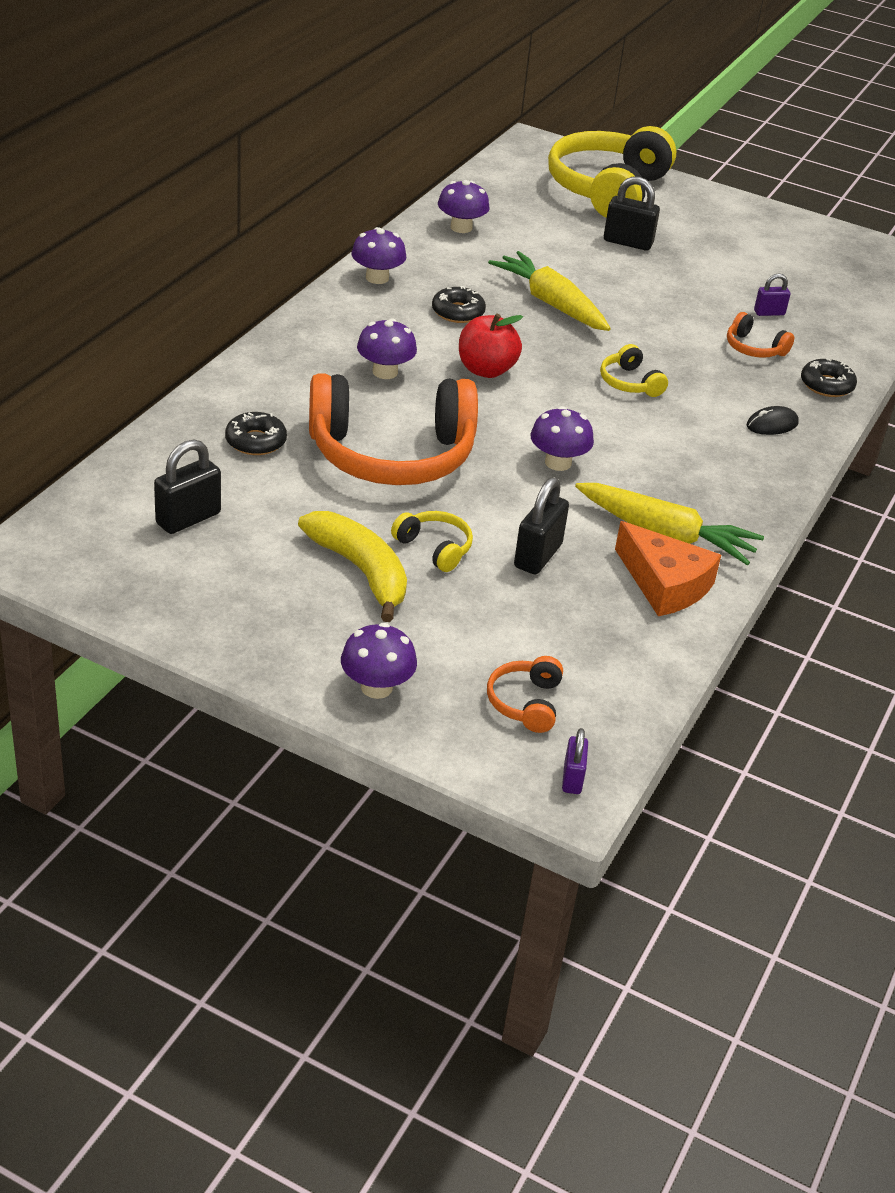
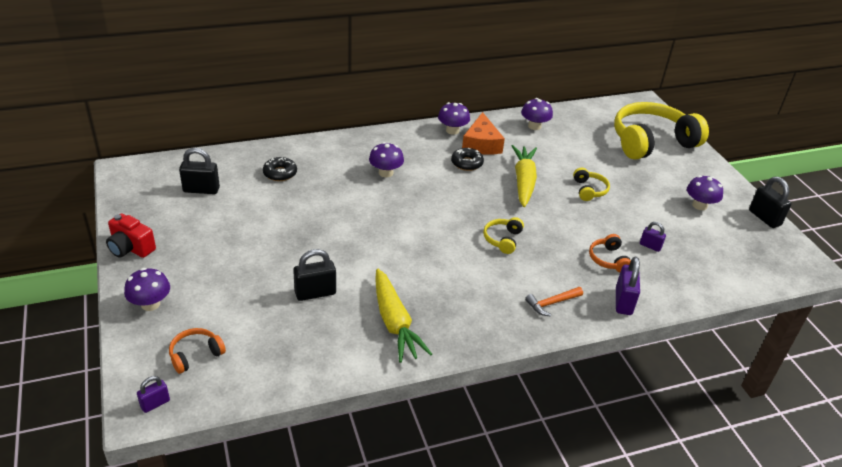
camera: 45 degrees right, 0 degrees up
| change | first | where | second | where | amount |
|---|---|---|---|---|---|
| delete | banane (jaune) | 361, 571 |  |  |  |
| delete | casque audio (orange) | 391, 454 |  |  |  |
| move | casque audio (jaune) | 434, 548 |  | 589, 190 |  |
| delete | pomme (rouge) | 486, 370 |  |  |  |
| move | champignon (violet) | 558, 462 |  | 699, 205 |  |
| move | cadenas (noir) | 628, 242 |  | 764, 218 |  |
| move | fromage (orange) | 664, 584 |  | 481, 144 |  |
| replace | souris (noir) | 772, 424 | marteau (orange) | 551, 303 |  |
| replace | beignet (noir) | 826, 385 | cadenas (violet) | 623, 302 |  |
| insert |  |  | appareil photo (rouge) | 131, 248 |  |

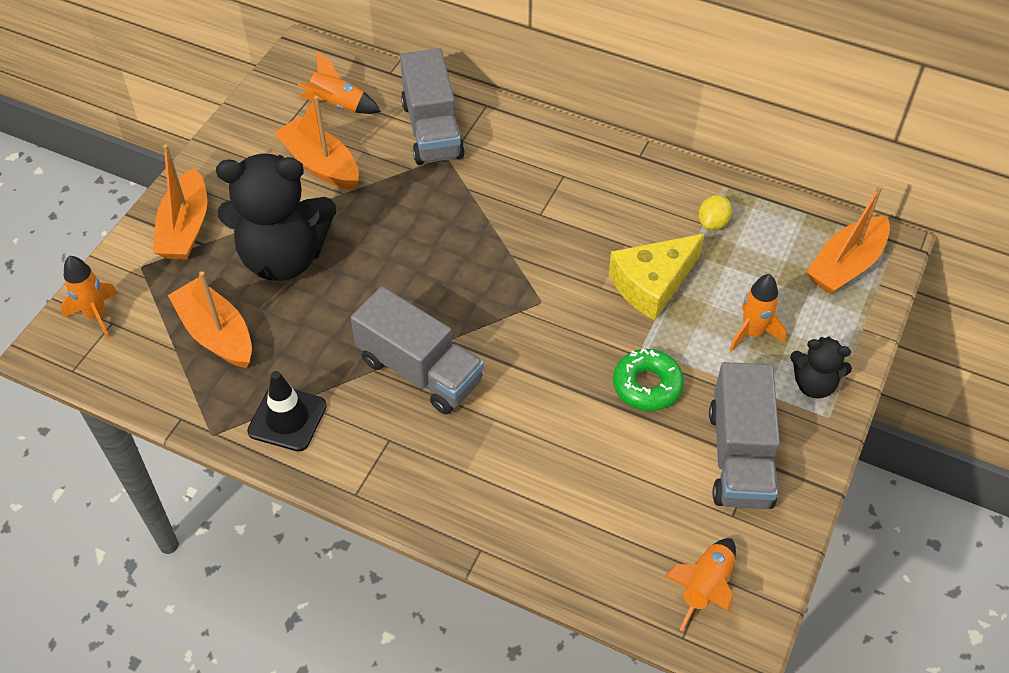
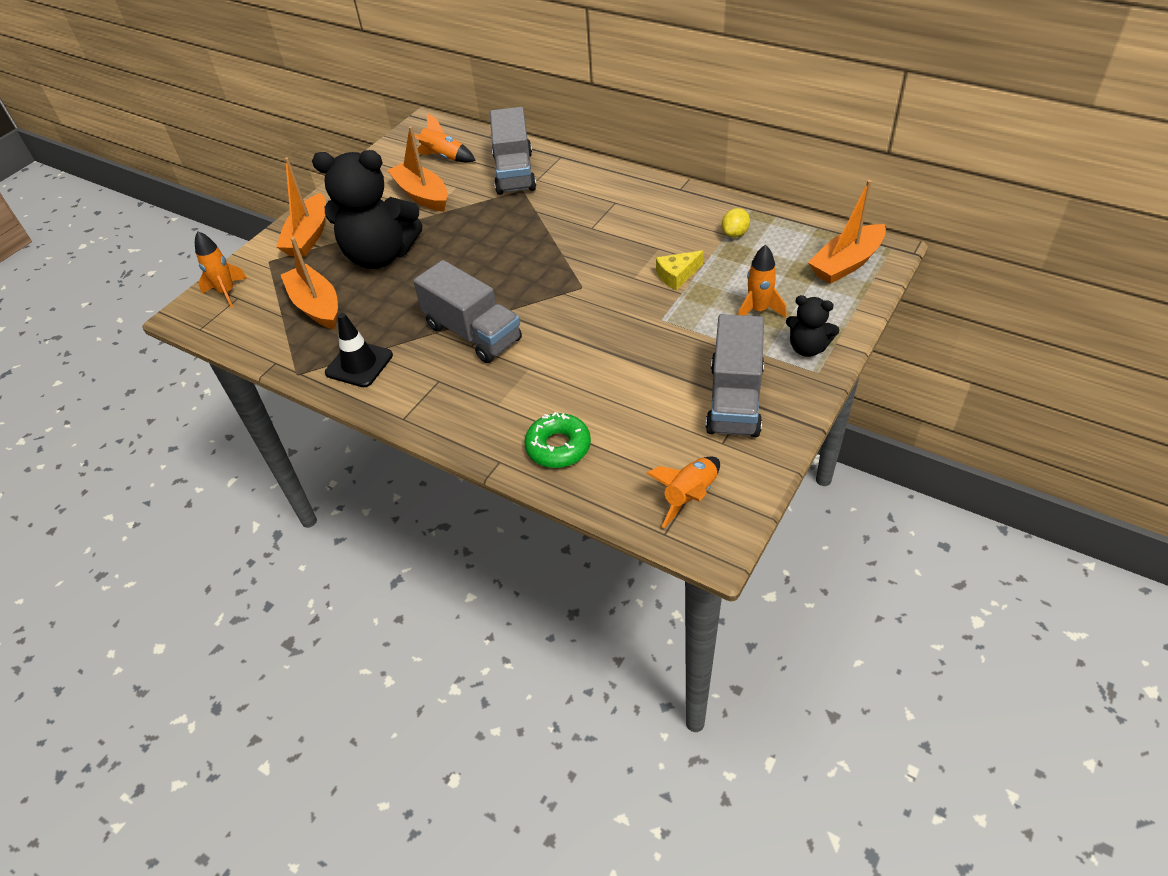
camera: 10 degrees right, 5 degrees down
| change | first | where | second | where | amount |
|---|---|---|---|---|---|
| resize | fromage (jaune) | 652, 284 |  | 677, 275 | x0.59 |
| move | beignet (vert) | 647, 385 |  | 558, 447 |  |

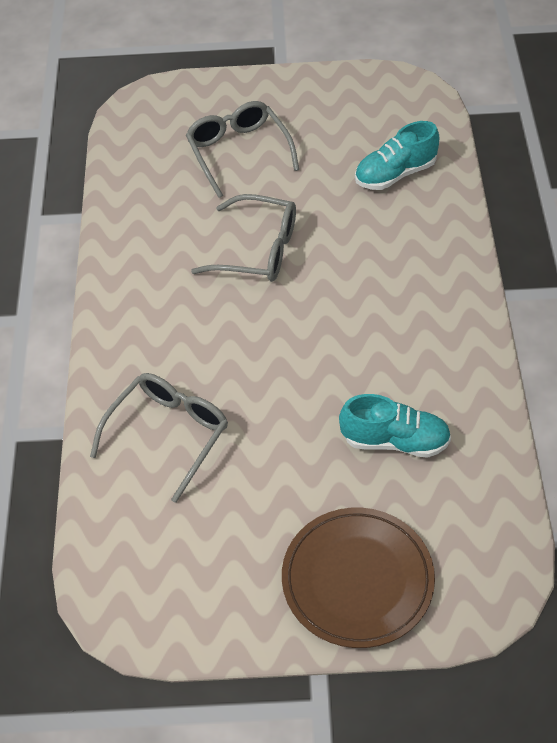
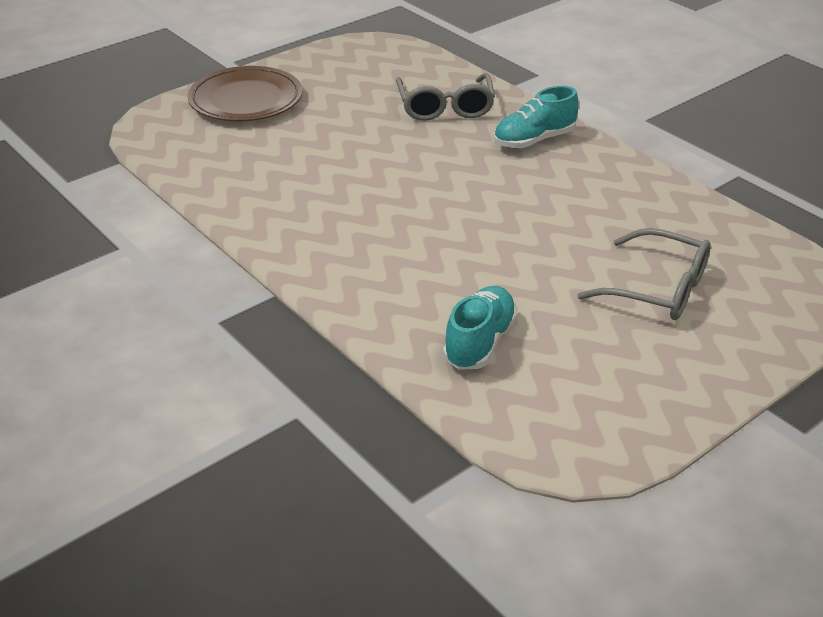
camera: 140 degrees right, 15 degrees down
| change | first | where | second | where | amount |
|---|---|---|---|---|---|
| delete | lunettes (gris) | 257, 250 |  |  |  |
| move | chaussure (turquoise) | 395, 441 |  | 534, 140 |  |

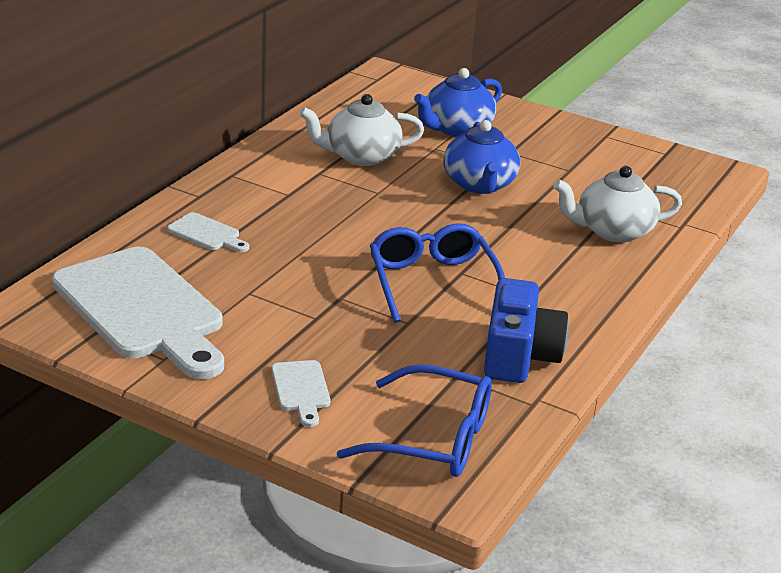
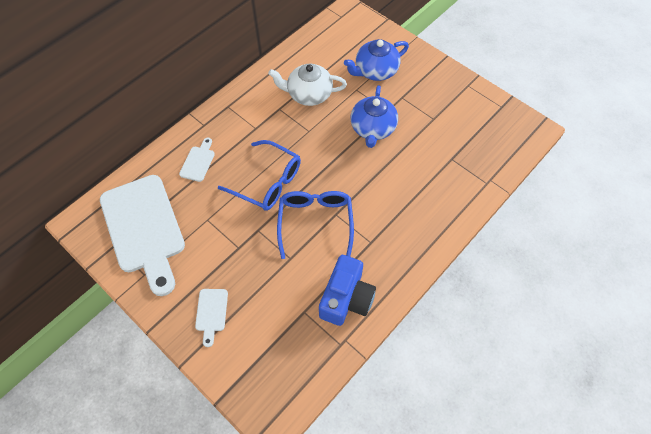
camera: 15 degrees right, 30 degrees up
| change | first | where | second | where | amount |
|---|---|---|---|---|---|
| rotate | planche à découper (blanc) | 207, 234 |  | 198, 162 | 120 degrees counterclockwise |
| move | lunettes (bleu) | 433, 439 |  | 267, 182 |  |
| delete | théière (blanc) | 612, 231 |  |  |  |

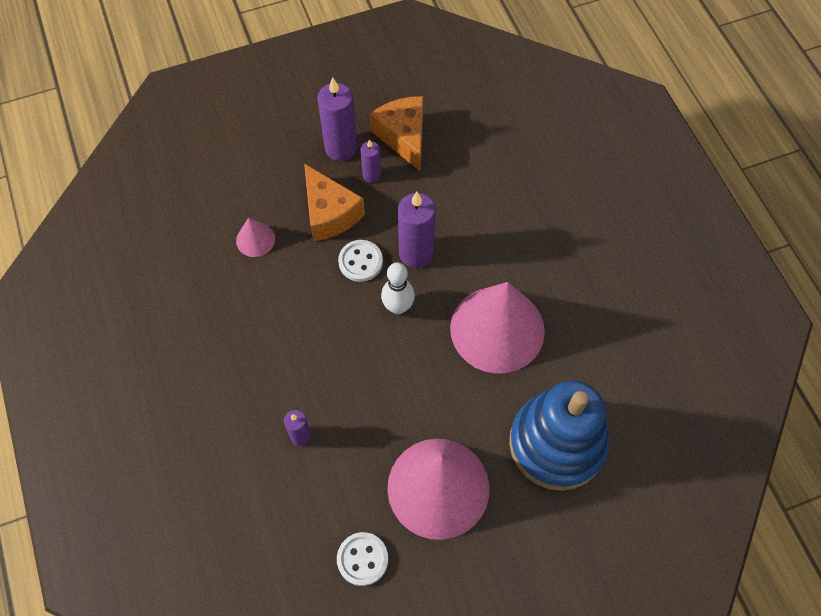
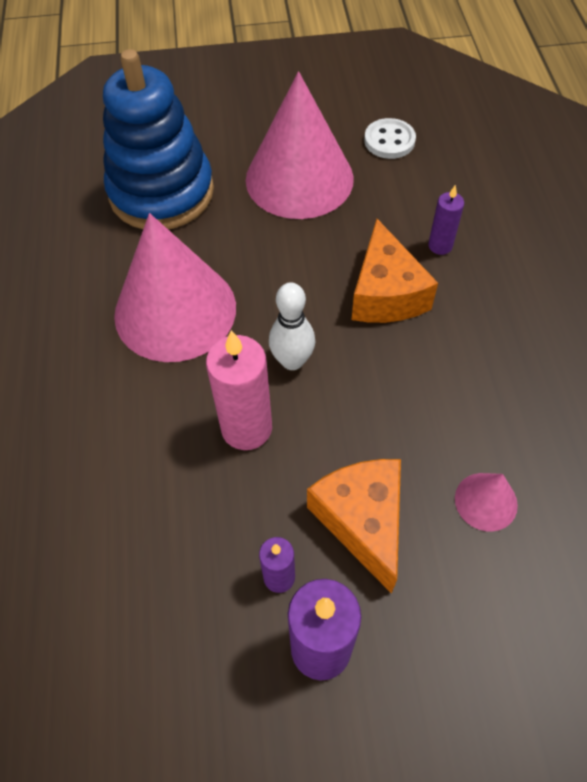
camera: 165 degrees left, 5 degrees down
| change | first | where | second | where | amount |
|---|---|---|---|---|---|
| delete | bouton (blanc) | 360, 262 |  |  |  |
| move | fromage (orange) | 403, 137 |  | 385, 293 |  |
| recolor | bougie (violet) | 416, 253 | bougie (rose) | 246, 428 |  |

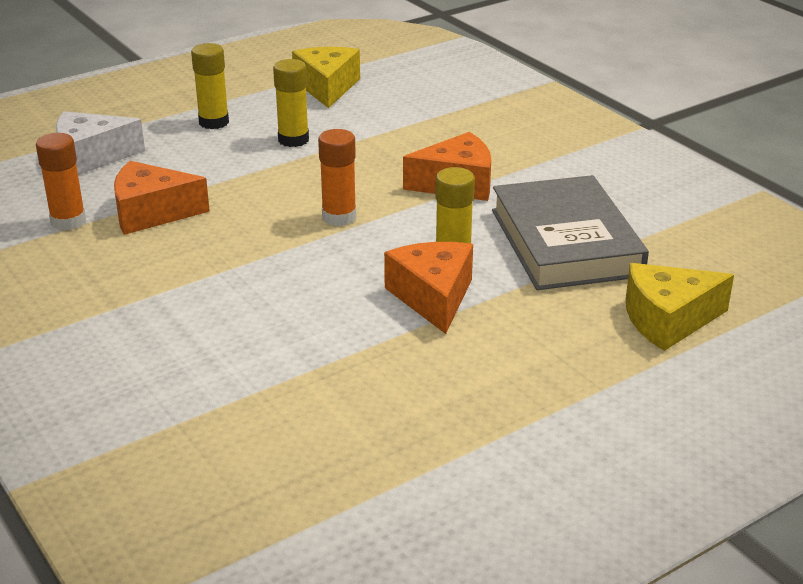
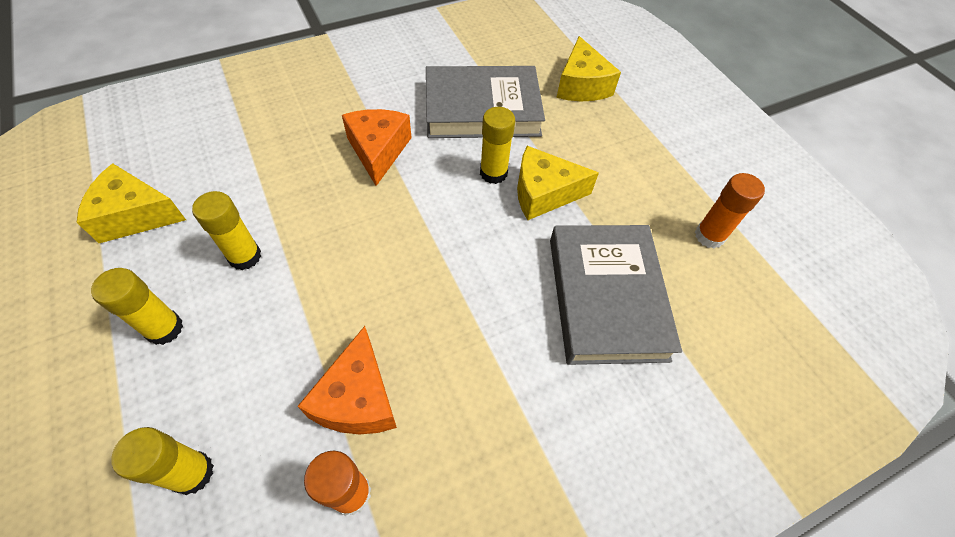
camera: 85 degrees left, 25 degrees up
| change | first | where | second | where | amount |
|---|---|---|---|---|---|
| replace | fromage (blanc) | 91, 157 | bâton de colle (jaune) | 192, 473 |  |
| move | bâton de colle (orange) | 339, 217 |  | 709, 236 |  |
| recolor | fromage (orange) | 433, 297 | fromage (jaune) | 544, 193 |  |
| insert |  |  | livre (gris) | 606, 297 |  |

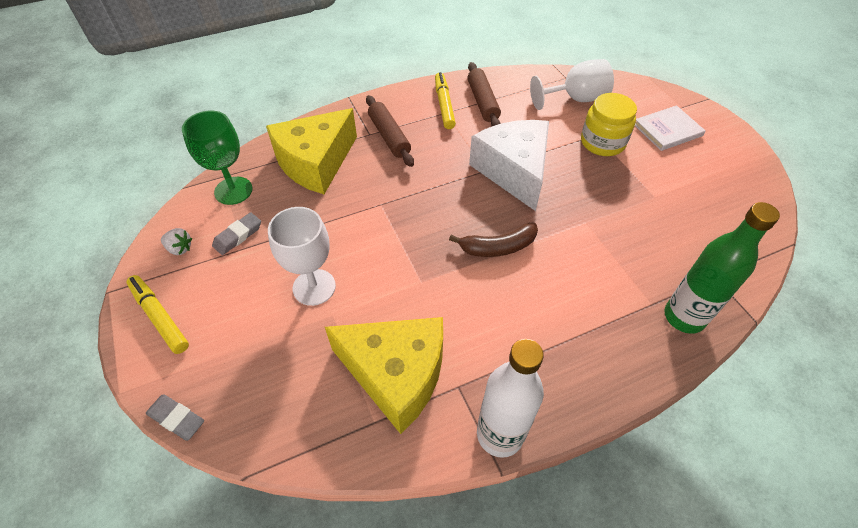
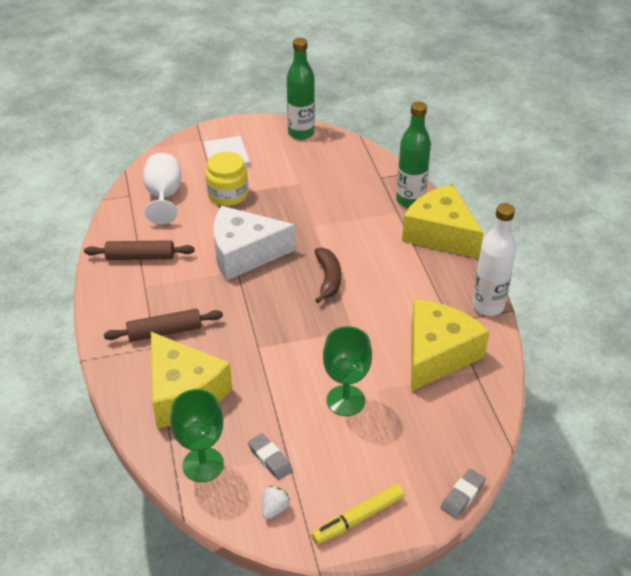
camera: 80 degrees left, 10 degrees down
| change | first | where | second | where | amount |
|---|---|---|---|---|---|
| recolor | verre à pied (blanc) | 314, 287 | verre à pied (vert) | 345, 400 |  |
| delete | feutre (jaune) | 444, 105 |  |  |  |
| insert |  |  | bouteille (vert) | 301, 133 |  |
| insert |  |  | fromage (jaune) | 440, 234 |  |

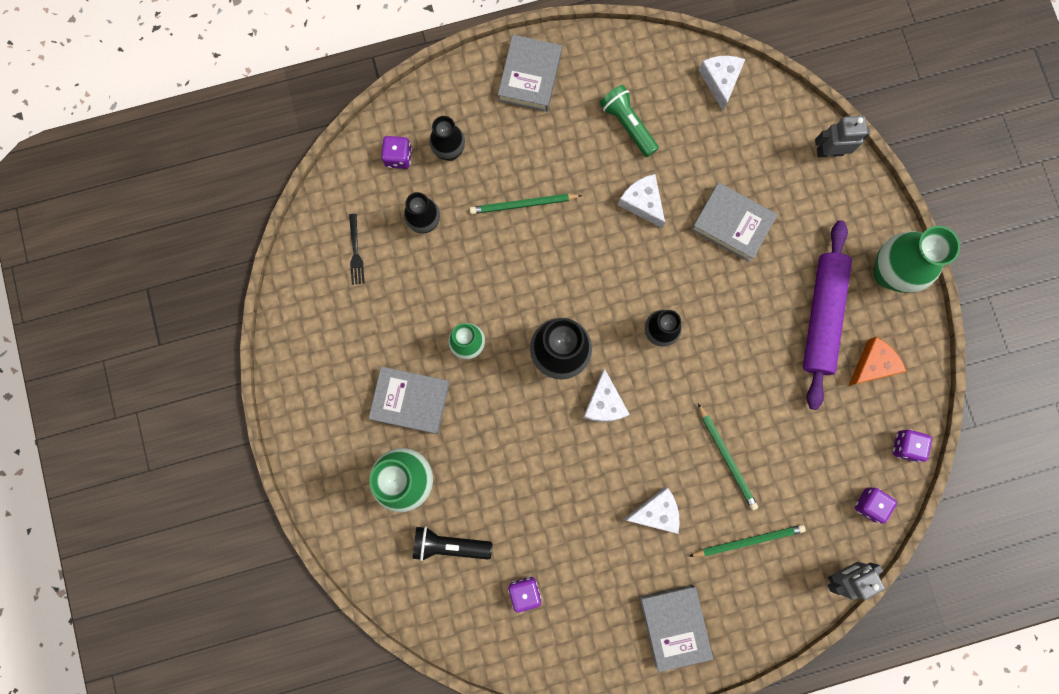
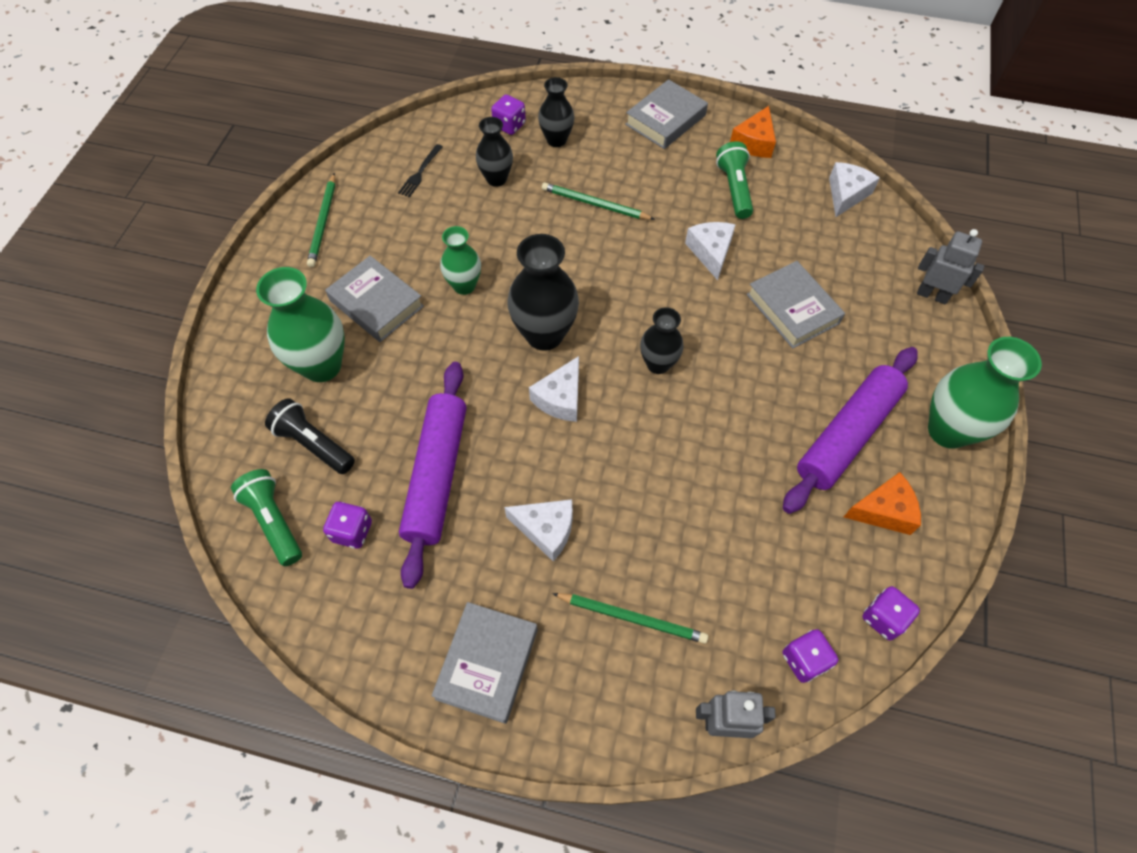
camera: 30 degrees right, 20 degrees down
| change | first | where | second | where | amount |
|---|---|---|---|---|---|
| move | crayon (vert) | 727, 458 |  | 323, 222 |  |
| insert |  |  | lampe de poche (vert) | 274, 521 |  |
| insert |  |  | rouleau à pâtisserie (violet) | 436, 475 |  |
| insert |  |  | fromage (orange) | 754, 142 |  |

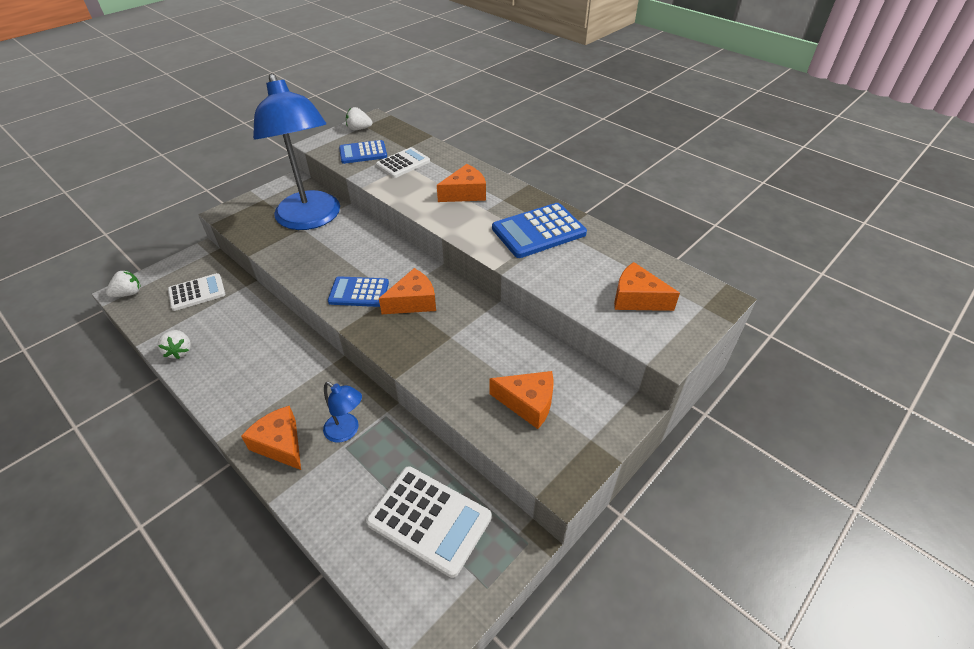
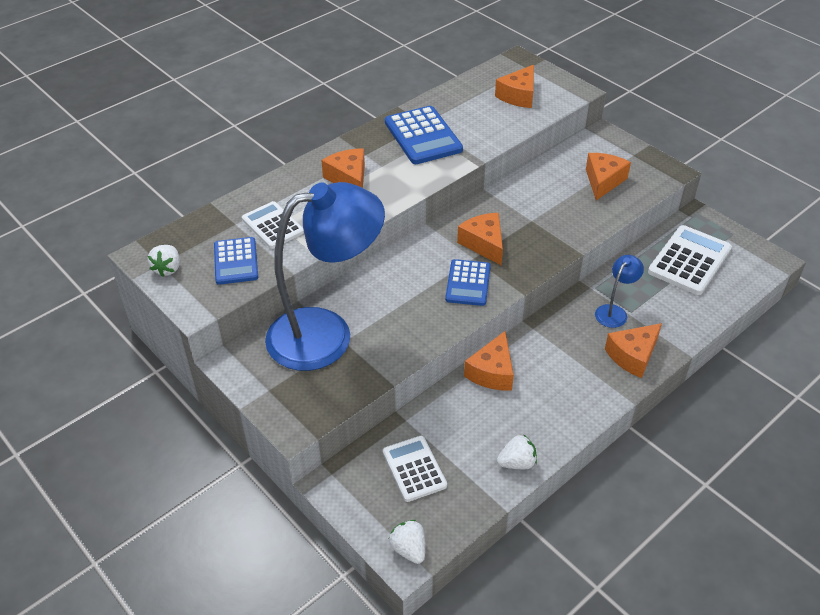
camera: 85 degrees left, 0 degrees up
| change | first | where | second | where | amount |
|---|---|---|---|---|---|
| insert |  |  | fromage (orange) | 492, 372 |  |

